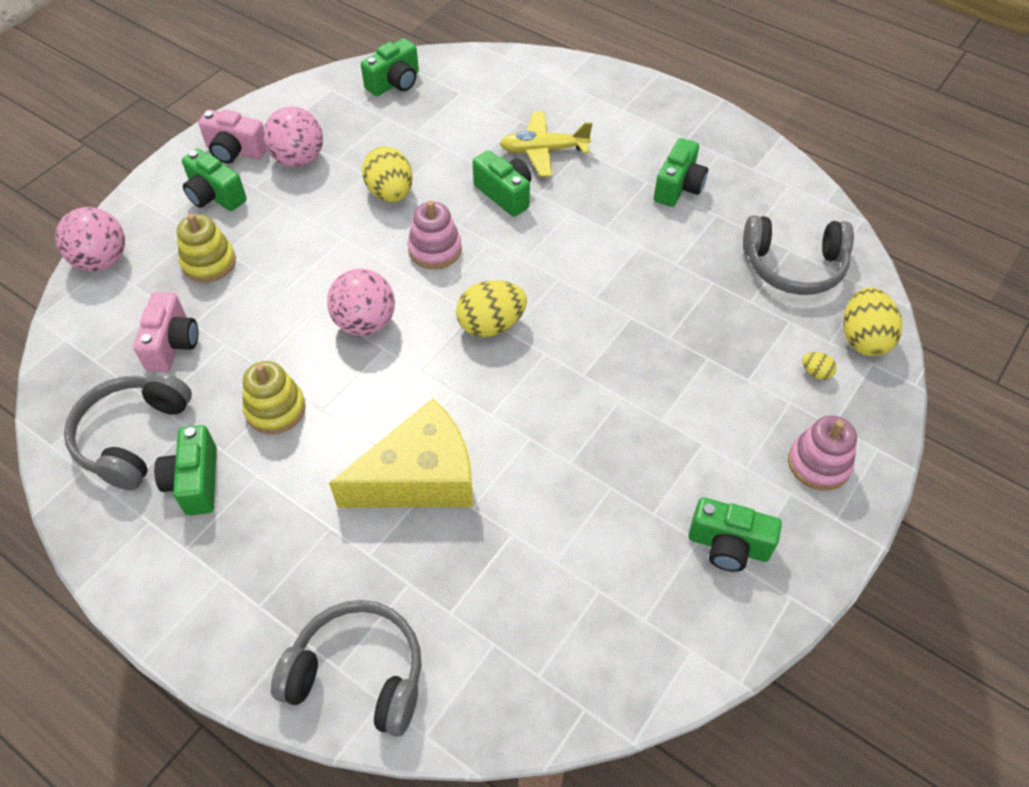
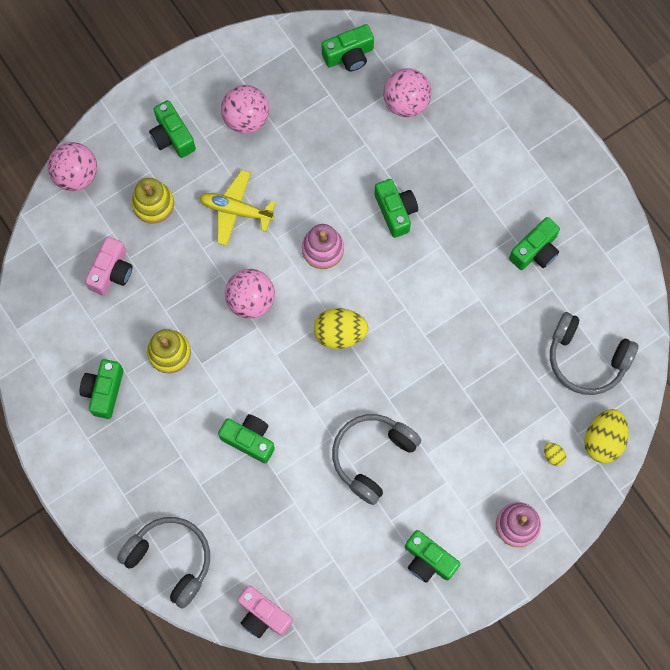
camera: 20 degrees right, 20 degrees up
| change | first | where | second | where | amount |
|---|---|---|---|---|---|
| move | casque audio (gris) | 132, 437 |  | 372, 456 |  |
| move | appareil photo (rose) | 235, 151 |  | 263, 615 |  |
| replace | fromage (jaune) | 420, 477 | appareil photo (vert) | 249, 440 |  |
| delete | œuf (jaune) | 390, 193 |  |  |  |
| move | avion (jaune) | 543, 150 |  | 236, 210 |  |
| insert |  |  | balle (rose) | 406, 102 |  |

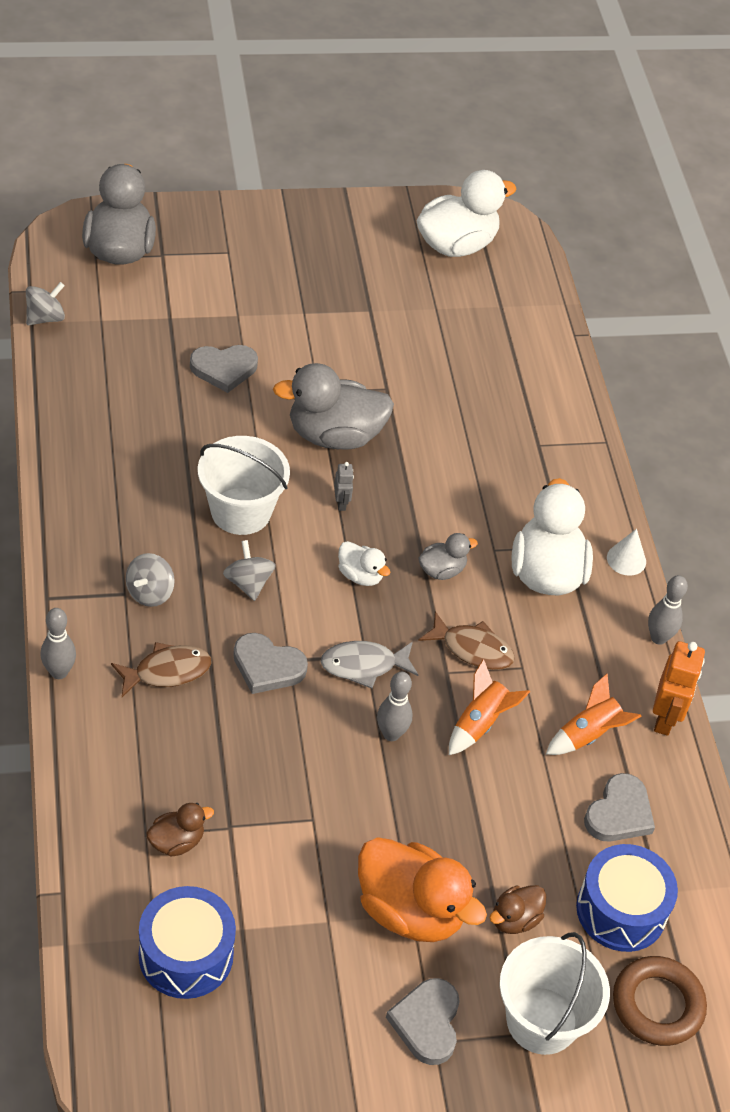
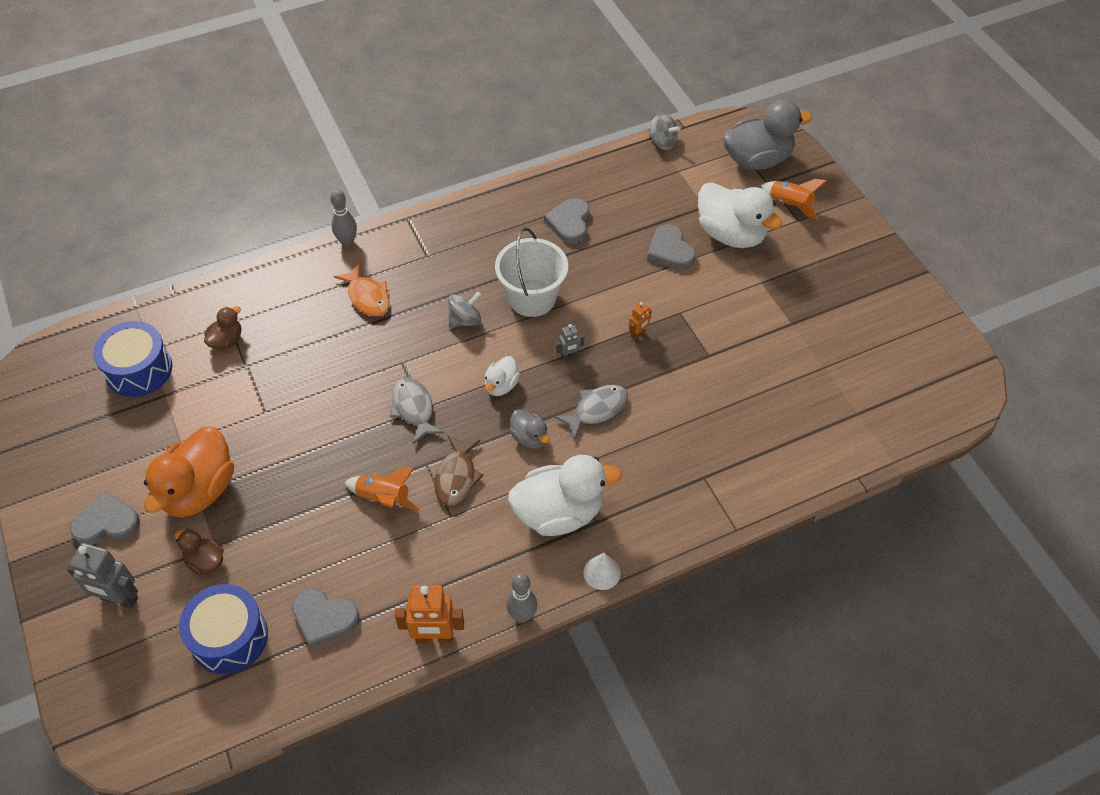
camera: 80 degrees right, 5 degrees up
| change | first | where | second | where | amount |
|---|---|---|---|---|---|
| recolor | poisson (marron) | 167, 671 | poisson (orange) | 367, 297 |  |
| delete | toupie (gris) | 150, 593 |  |  |  |
| rotate | canard (marron) | 176, 842 |  | 226, 341 | 105 degrees counterclockwise |
| move | cœur (gris) | 267, 666 |  | 569, 223 |  |
| replace | canard (gris) | 334, 435 | robot (orange) | 638, 334 |  |
| delete | quille (gris) | 391, 734 |  |  |  |
| move | canard (blanc) | 456, 245 |  | 731, 234 |  |
| replace | seau (blanc) | 541, 1020 | robot (gris) | 119, 599 |  |
| move | fusée (orange) | 588, 735 |  | 790, 205 |  |
| delete | anneau (marron) | 657, 1005 |  |  |  |
| insert |  |  | poisson (gris) | 597, 410 |  |

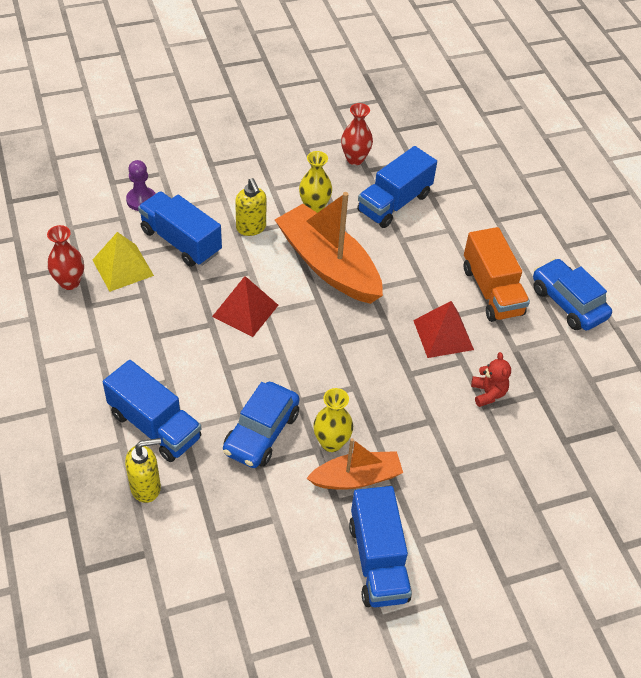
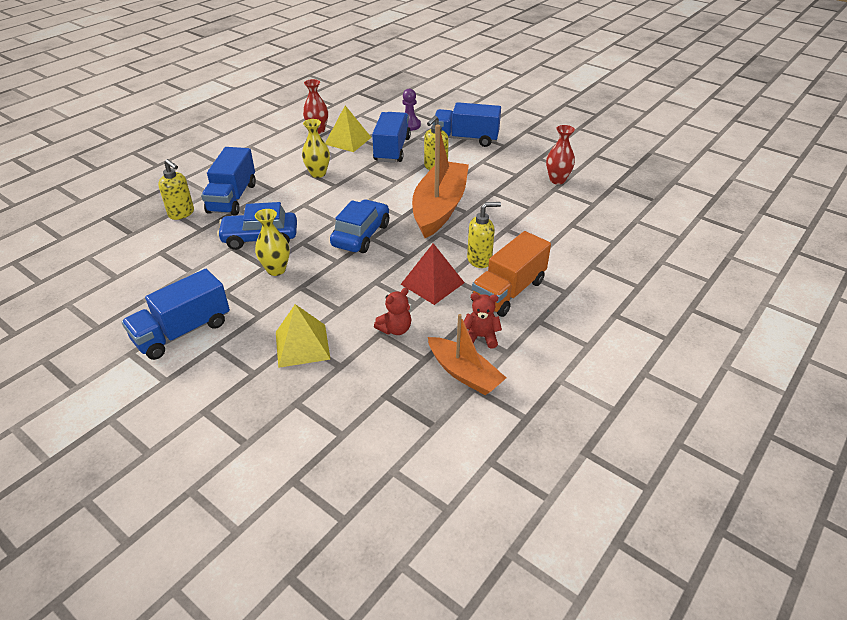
camera: 60 degrees right, 10 degrees down
| change | first | where | second | where | amount |
|---|---|---|---|---|---|
| delete | pyramide (rouge) | 245, 310 |  |  |  |
| move | vase (jaune) | 314, 207 |  | 318, 173 |  |
| move | bateau (orange) | 356, 478 |  | 464, 373 |  |
| move | camion (bleu) | 394, 203 |  | 465, 139 |  |
| move | voiture (bleu) | 568, 303 |  | 361, 235 |  |
| insert |  |  | pyramide (jaune) | 302, 345 |  |
| insert |  |  | ours en peluche (rouge) | 481, 337 |  |
| insert |  |  | distributeur de savon (jaune) | 480, 260 |  |

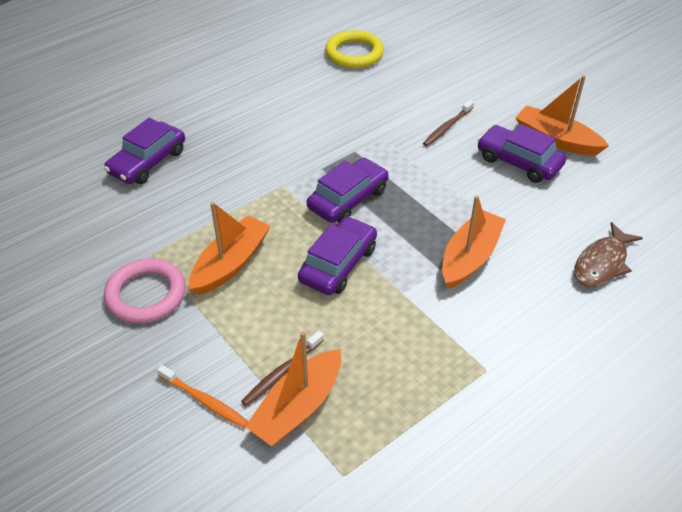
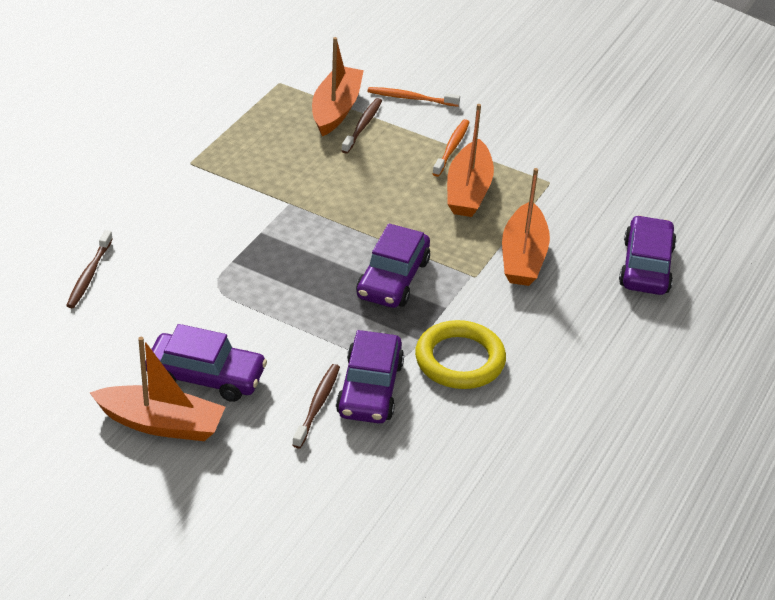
camera: 155 degrees right, 5 degrees down
| change | first | where | second | where | amount |
|---|---|---|---|---|---|
| delete | anneau (rose) | 146, 294 |  |  |  |
| move | voiture (violet) | 338, 264 |  | 370, 388 |  |
| move | anneau (jaune) | 354, 53 |  | 460, 360 |  |
| move | bateau (orange) | 470, 257 |  | 523, 257 |  |
| replace | poisson (marron) | 602, 263 | brosse à dents (marron) | 89, 275 |  |
| insert |  |  | brosse à dents (orange) | 452, 148 |  |

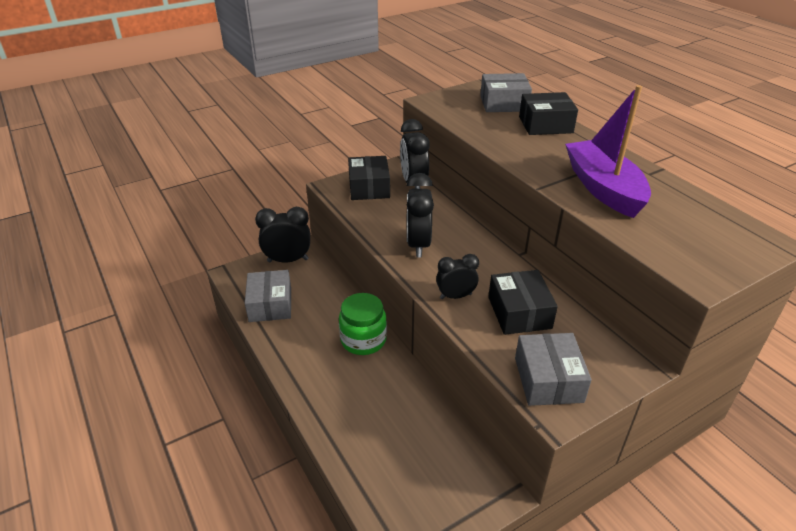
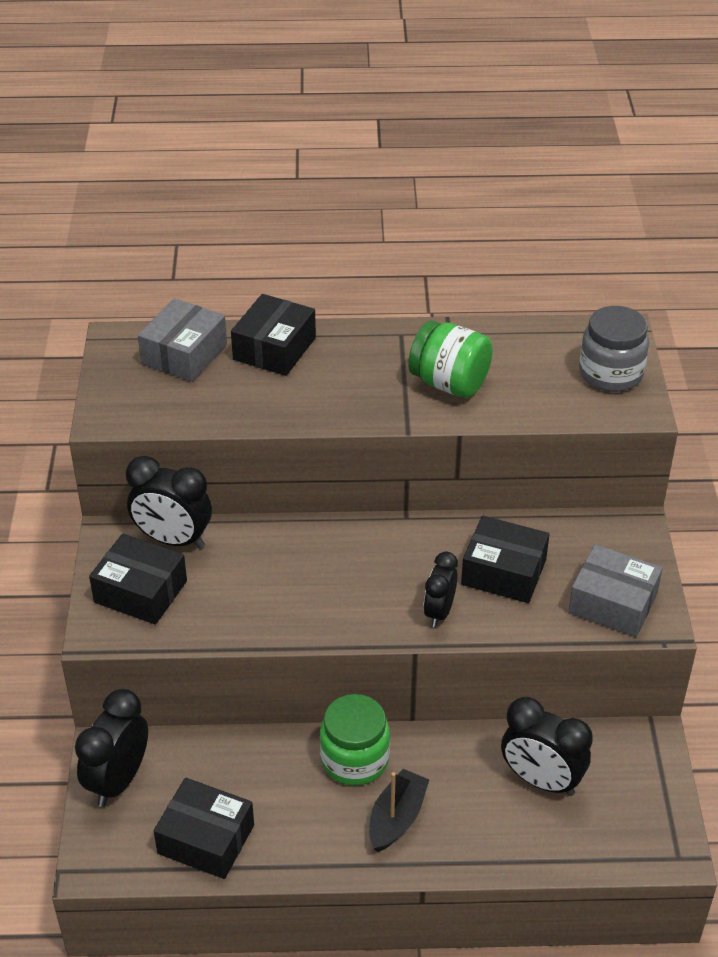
camera: 60 degrees left, 5 degrees up
| change | first | where | second | where | amount |
|---|---|---|---|---|---|
| recolor | boîte (gris) | 270, 305 | boîte (noir) | 206, 839 |  |
| move | réveil (noir) | 418, 244 |  | 541, 780 |  |
| replace | bateau (violet) | 603, 188 | bocal (vert) | 449, 383 |  |
| insert |  |  | bateau (noir) | 397, 818 |  |
| insert |  |  | bocal (gris) | 610, 373 |  |

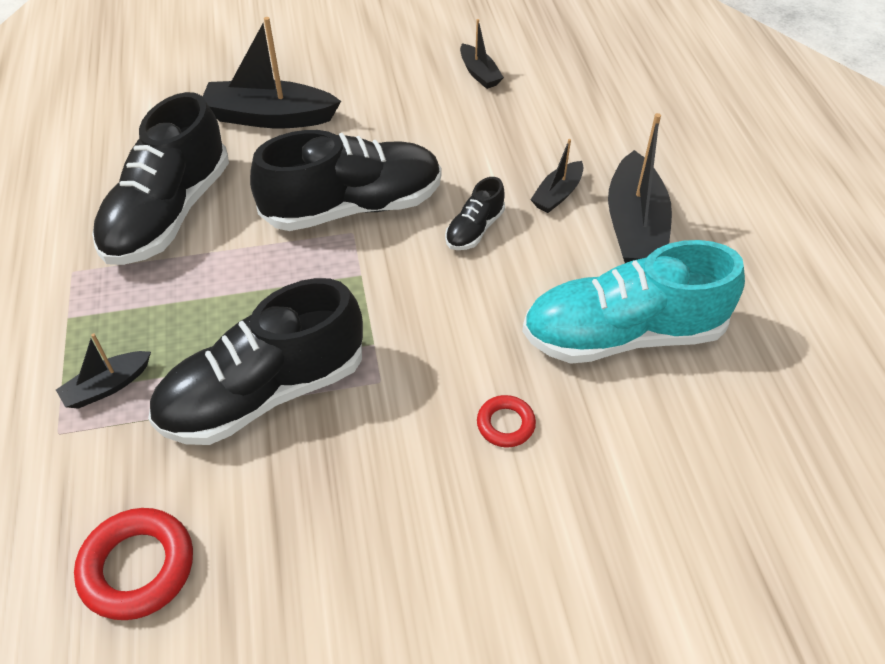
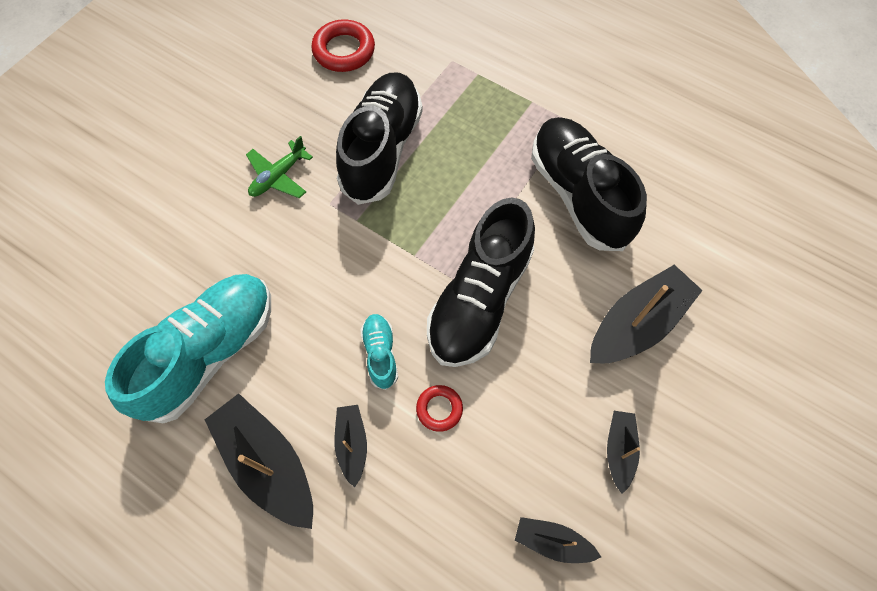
camera: 135 degrees right, 15 degrees up
| change | first | where | second | where | amount |
|---|---|---|---|---|---|
| move | bateau (noir) | 107, 386 |  | 619, 450 |  |
| recolor | chaussure (noir) | 474, 229 | chaussure (turquoise) | 380, 354 |  |
| move | anneau (rouge) | 505, 424 |  | 439, 409 |  |
| insert |  |  | avion (vert) | 278, 176 |  |

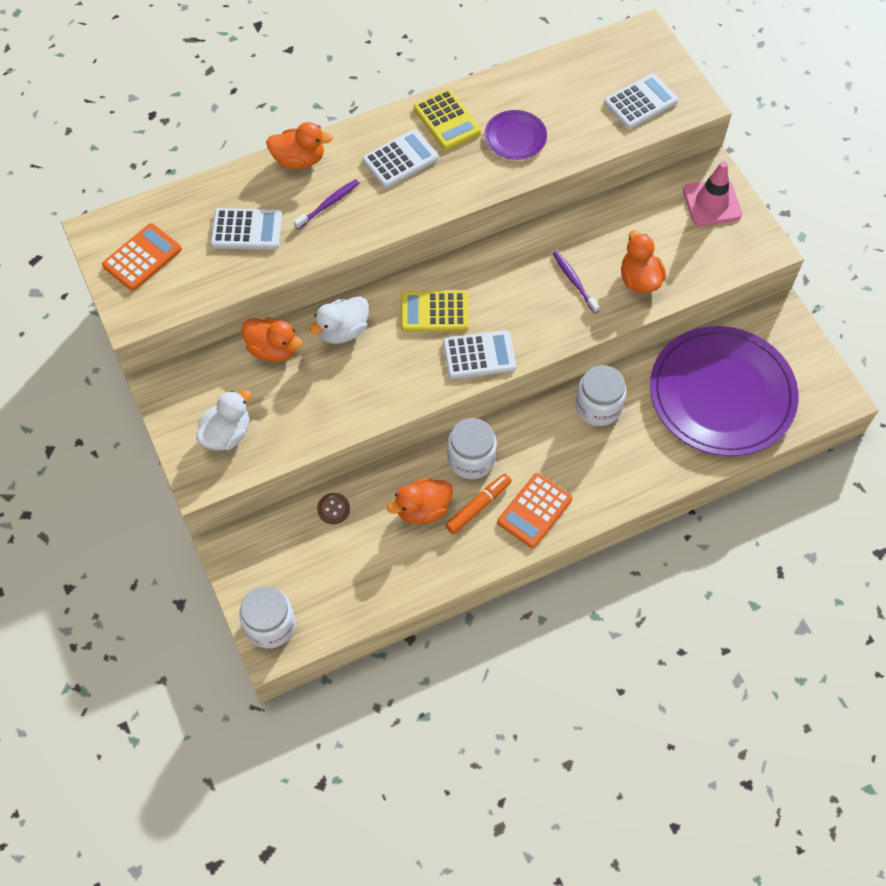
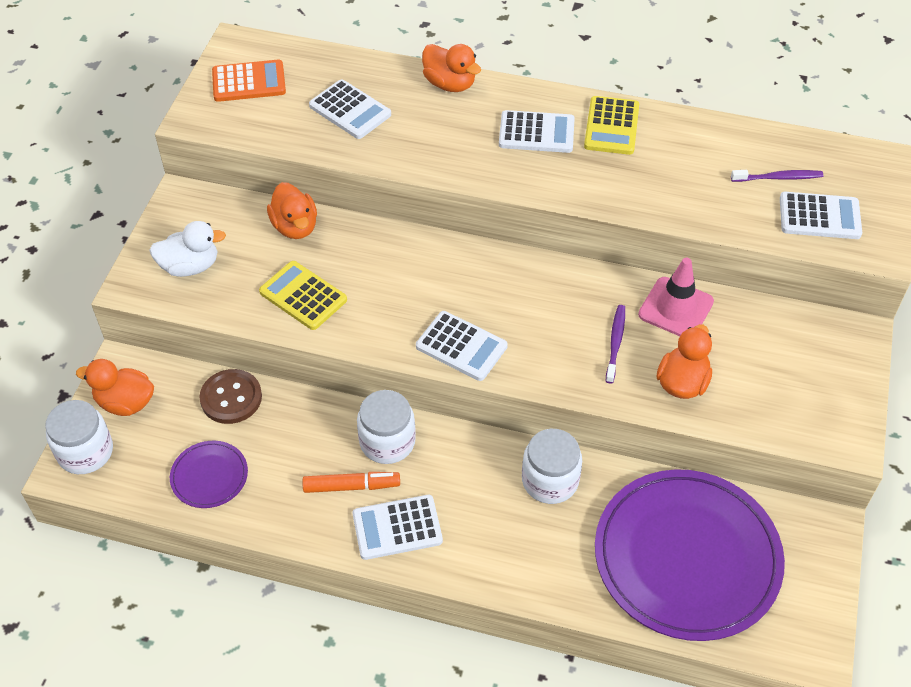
camera: 40 degrees right, 10 degrees down
| change | first | where | second | where | amount |
|---|---|---|---|---|---|
| move | brosse à dents (violet) | 328, 204 |  | 778, 178 |  |
| delete | canard (blanc) | 343, 331 |  |  |  |
| resize | bouton (marron) | 333, 509 |  | 231, 398 | x1.68 |
| move | canard (orange) | 423, 509 |  | 125, 402 |  |
| move | calculatrice (jaune) | 434, 312 |  | 303, 296 |  |
| move | assiette (violet) | 515, 137 |  | 209, 476 |  |
| recolor | calculatrice (orange) | 534, 510 | calculatrice (blanc) | 397, 528 |  |
| move | cône de chantier (rose) | 711, 203 |  | 676, 308 |  |

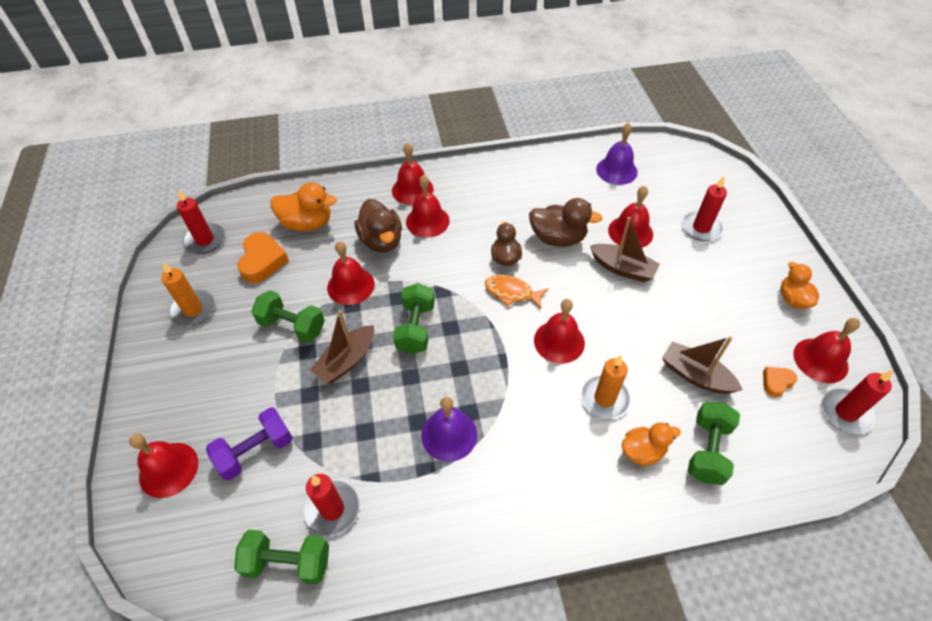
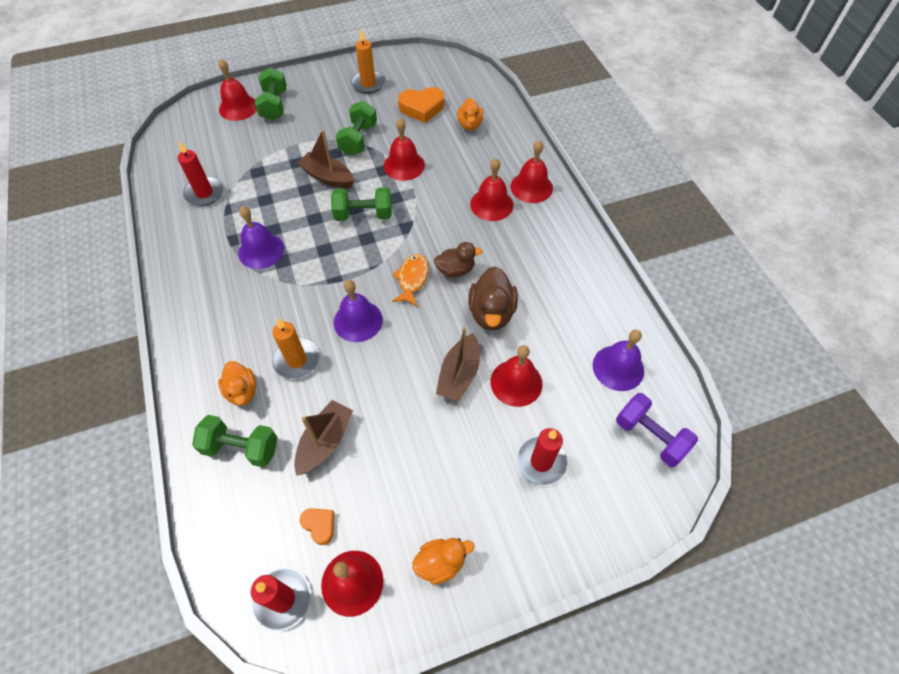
camera: 80 degrees right, 5 degrees up
| change | first | where | second | where | amount |
|---|---|---|---|---|---|
| delete | bougie (rouge) | 205, 240 |  |  |  |
| move | haltère (violet) | 256, 451 |  | 650, 436 |  |
| move | haltère (vert) | 288, 562 |  | 274, 105 |  |
| resize | canard (orange) | 307, 223 |  | 470, 124 | x0.66 |
| delete | canard (marron) | 381, 241 |  |  |  |
| recolor | cloche (rouge) | 559, 341 | cloche (violet) | 358, 321 |  |

